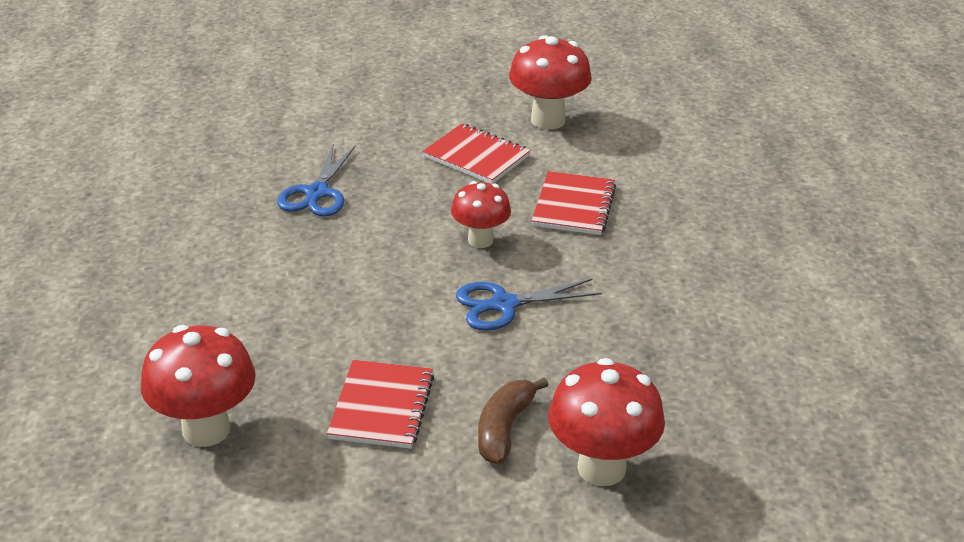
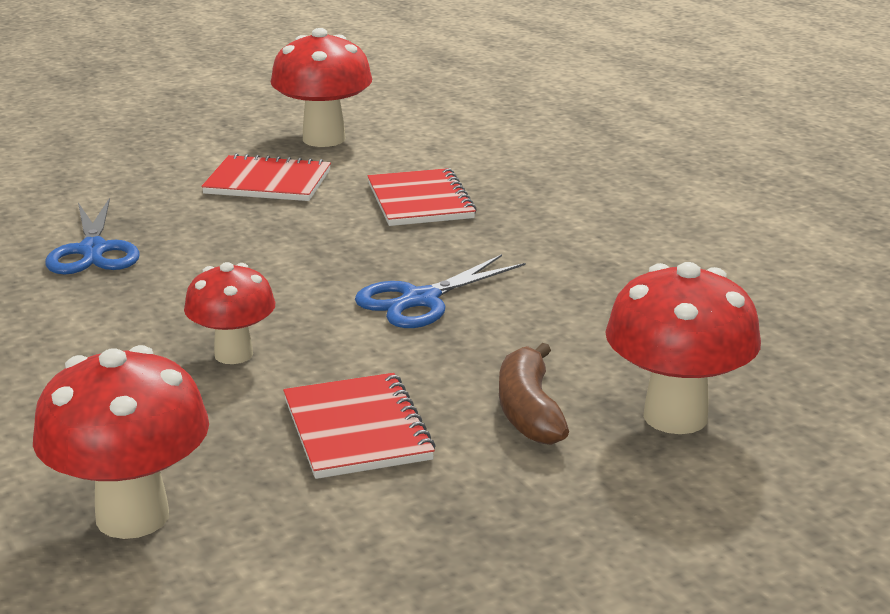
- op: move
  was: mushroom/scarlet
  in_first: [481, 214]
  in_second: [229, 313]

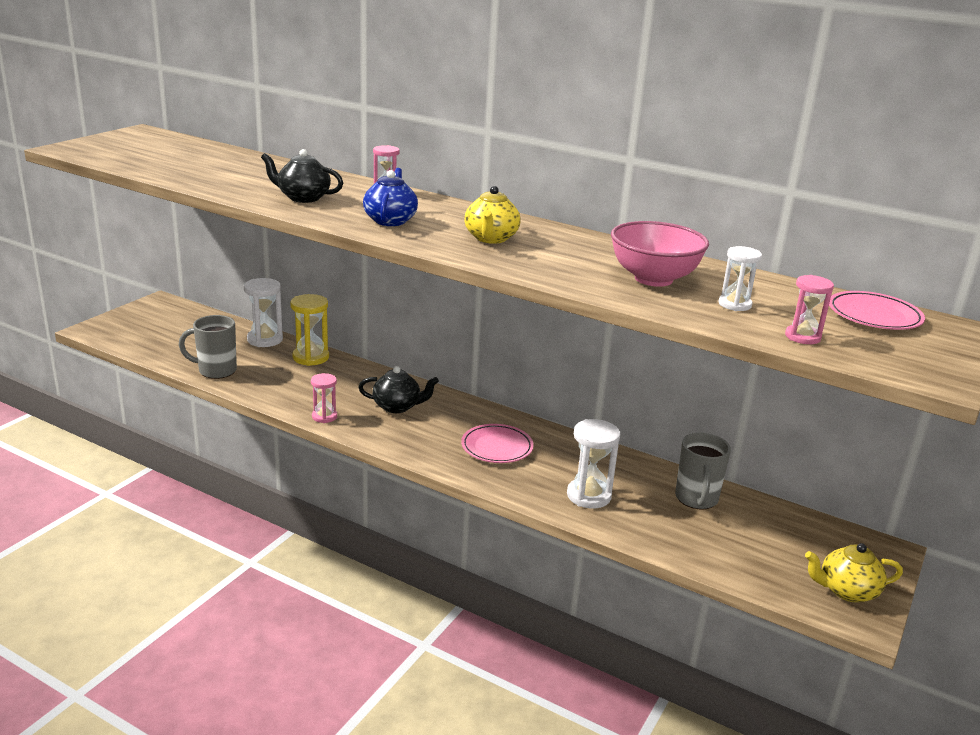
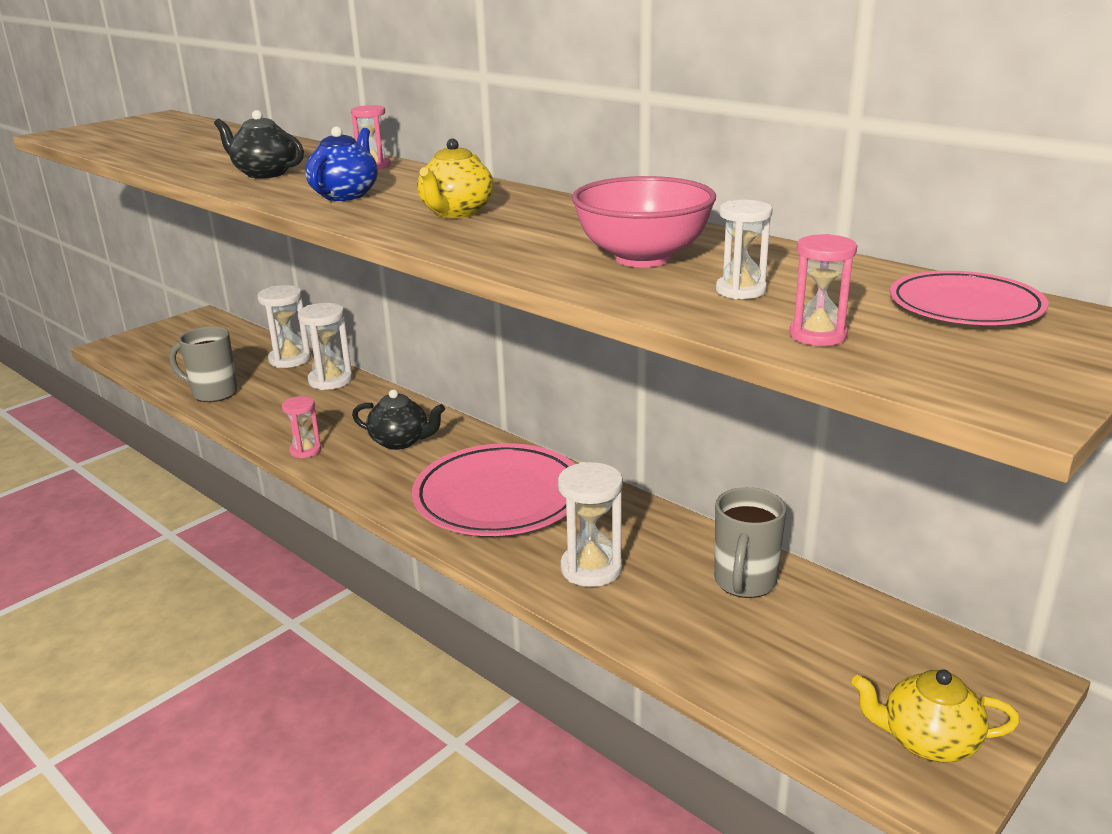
- op: recolor
  was: sand timer/golden
  now: sand timer/white
  in_first: [309, 330]
  in_second: [325, 346]
- op: resize
  was: flat dish/pink
  in_first: [497, 443]
  in_second: [493, 489]
  ratio: 1.8

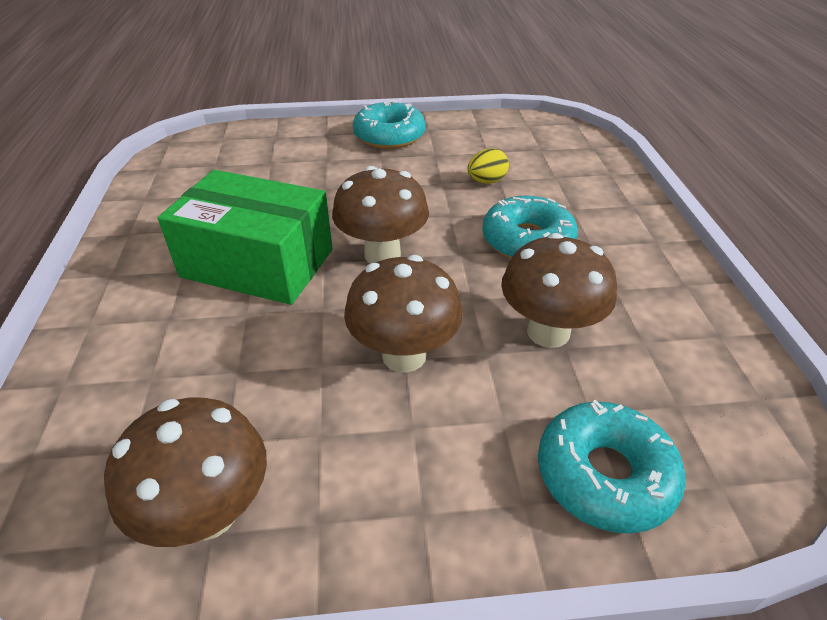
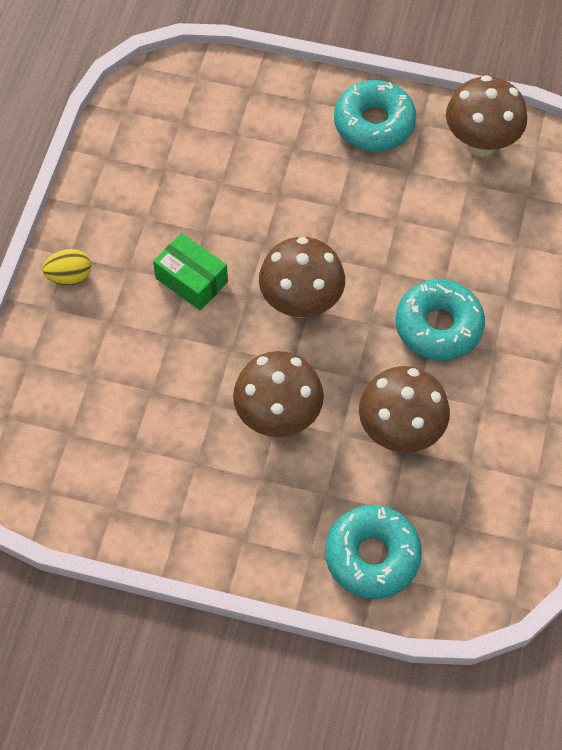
- op: move
  was: egg/golden
  in_first: [488, 165]
  in_second: [66, 267]
- op: resize
  was: package/green
  in_first: [245, 237]
  in_second: [190, 271]
  ratio: 0.53
- op: move
  was: mushroom/dark brown
  in_first: [185, 472]
  in_second: [486, 115]

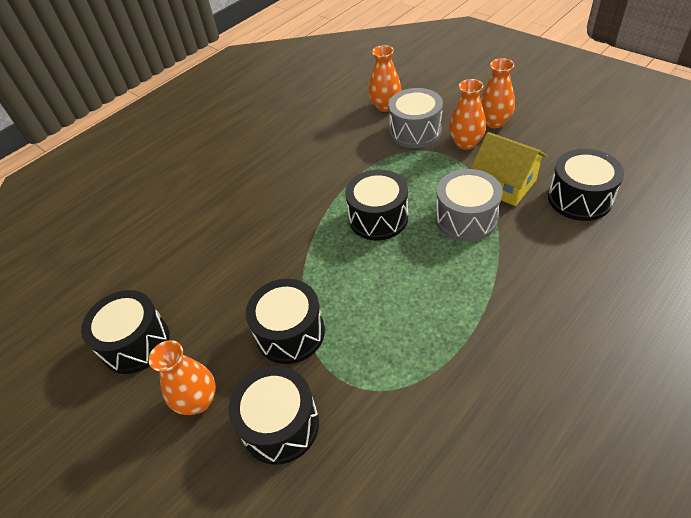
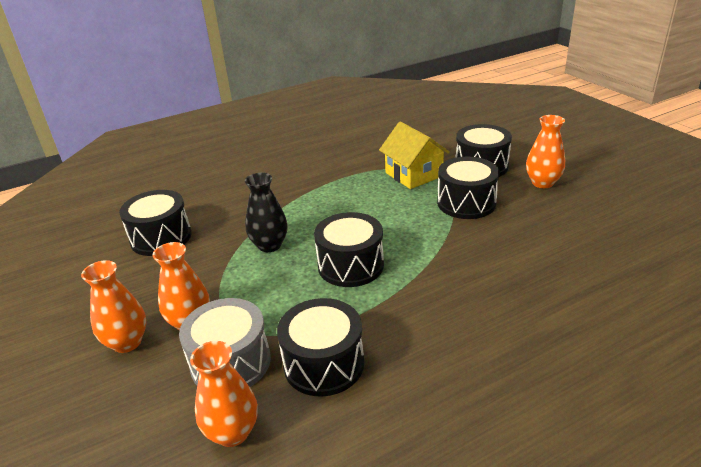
- op: replace
  was: snare drum/ash-grey
  now: tall vase/ebony
  in_first: [469, 205]
  in_second: [266, 212]
- op: move
  was: snare drum/ebony
  in_first: [125, 332]
  in_second: [320, 347]
- op: move
  was: house/golden
  in_first: [508, 169]
  in_second: [414, 155]

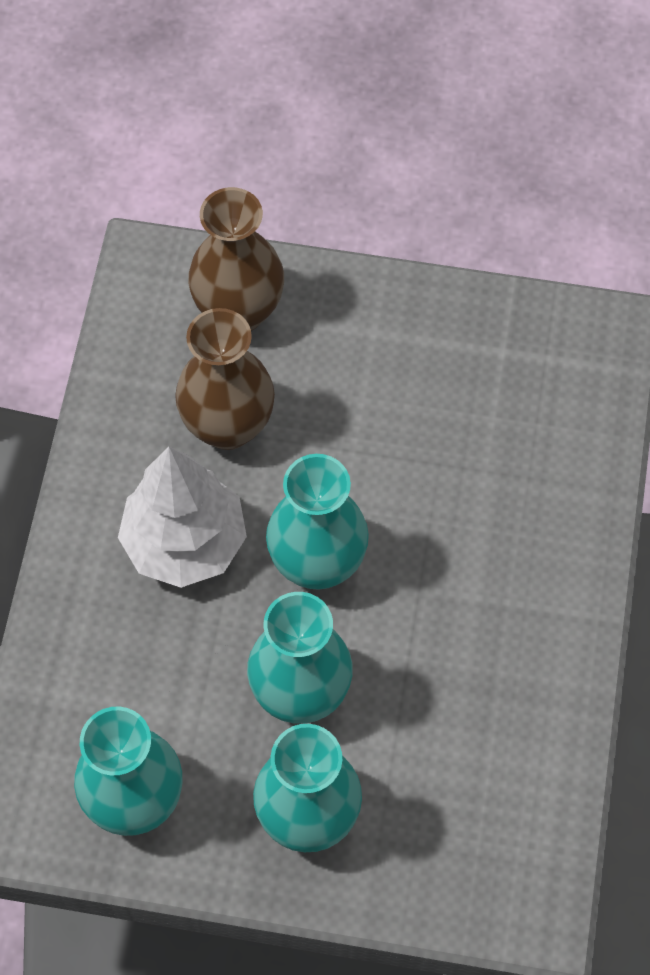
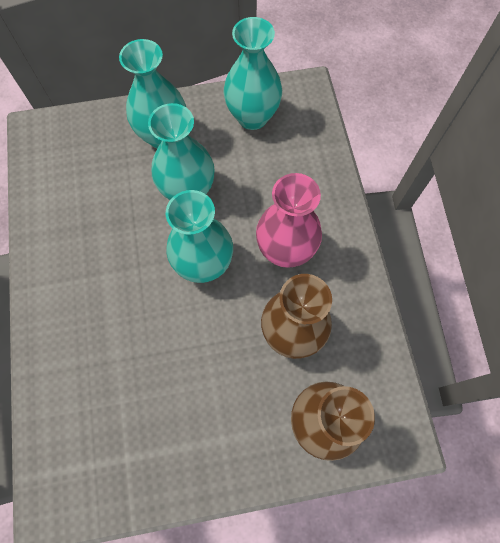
- op: replace
  was: fir tree/white
  now: tall vase/pink
  in_first: [182, 517]
  in_second: [289, 220]

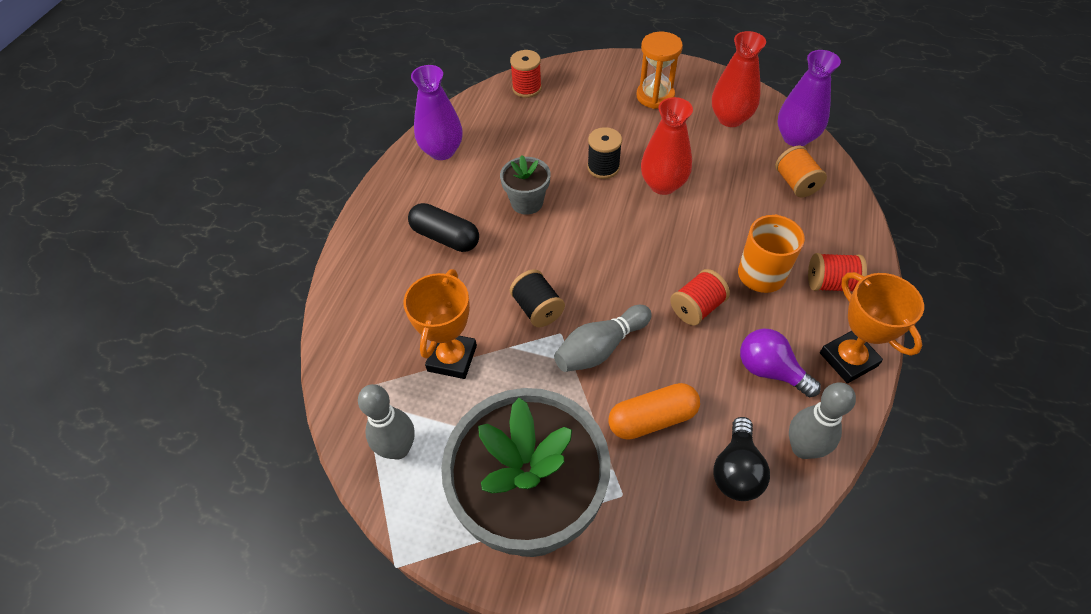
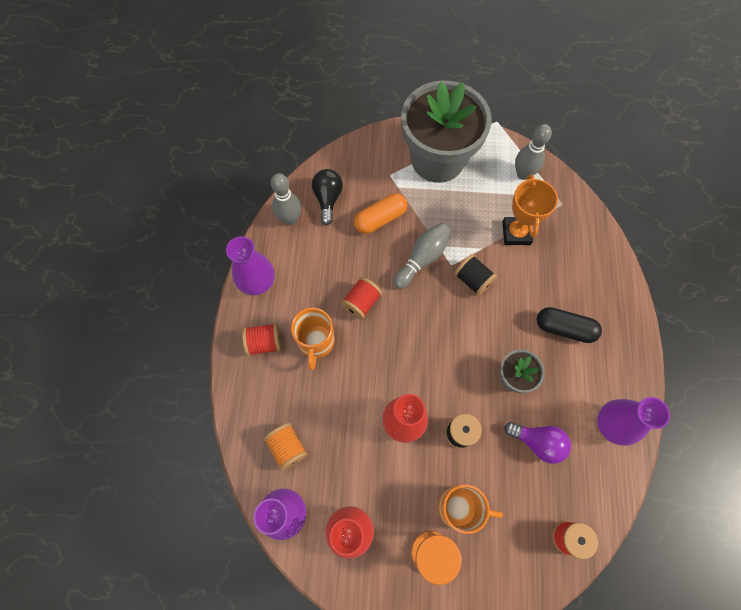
- op: replace
  was: award cup/orange
  now: tall vase/purple
  in_first: [872, 327]
  in_second: [250, 265]
- op: insert
  now: coffee mug/orange
  in_second: [470, 509]
- op: move
  was: lightbulb/purple
  in_first: [780, 362]
  in_second: [537, 443]

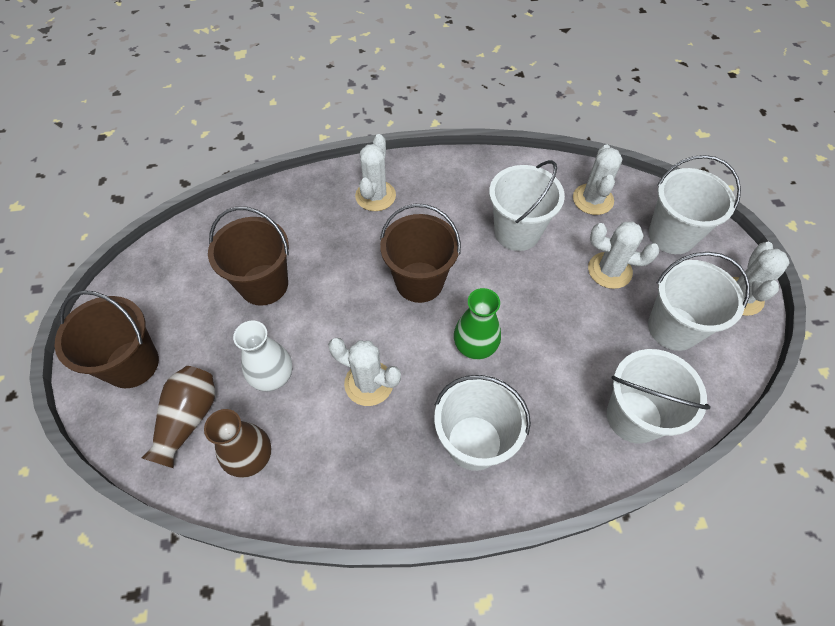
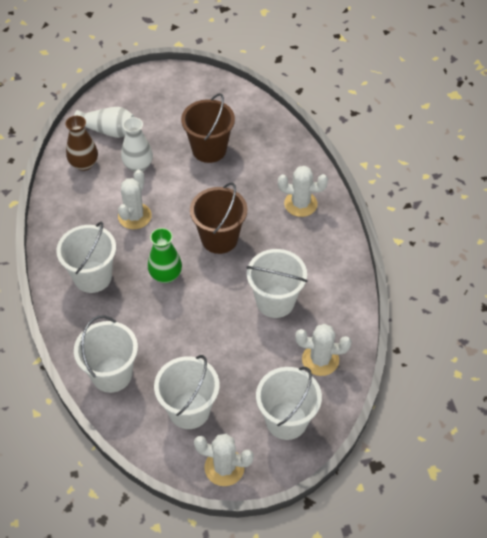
- op: recolor
  was: tall vase/dark brown
  now: tall vase/white
  in_first: [178, 417]
  in_second: [104, 122]
- op: delete
  was: bucket/dark brown
  in_first: [107, 339]
- op: delete
  was: prickly plant/white
  in_first: [623, 255]

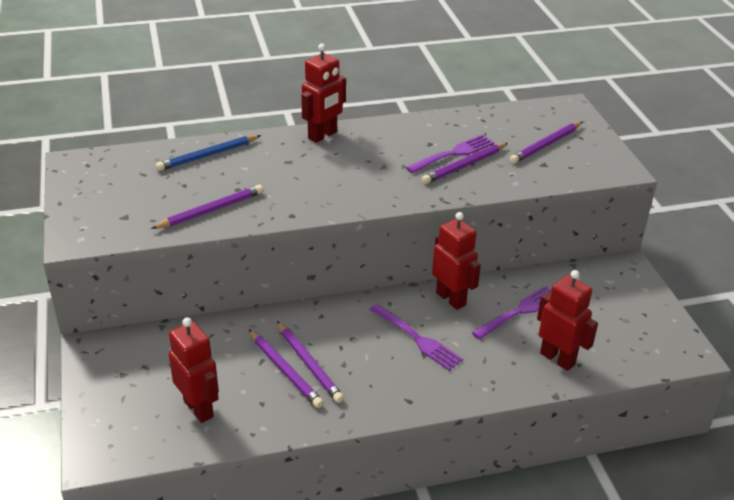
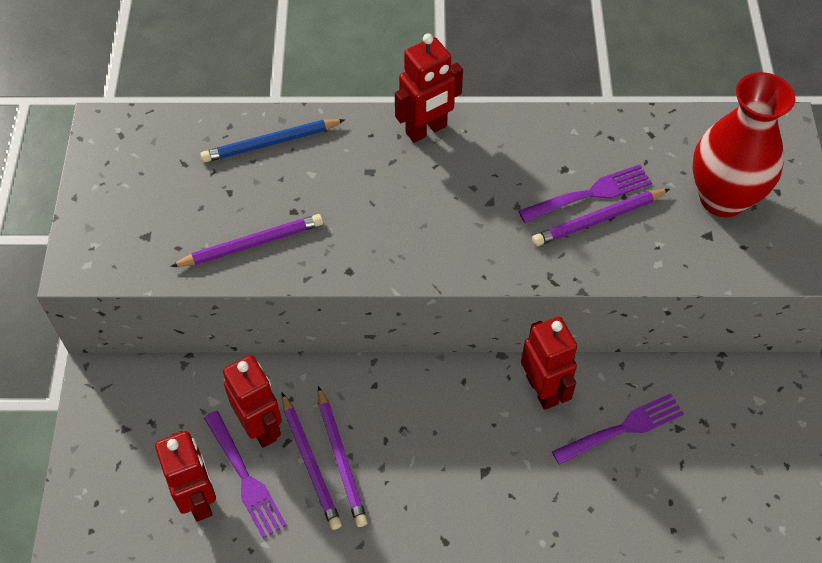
- op: move
  was: table fork/purple
  in_first: [416, 337]
  in_second: [245, 474]
- op: move
  was: toy robot/scarlet
  in_first: [567, 320]
  in_second: [252, 401]
- op: replace
  was: pencil/purple
  now: tall vase/scarlet
  in_first: [545, 143]
  in_second: [743, 144]

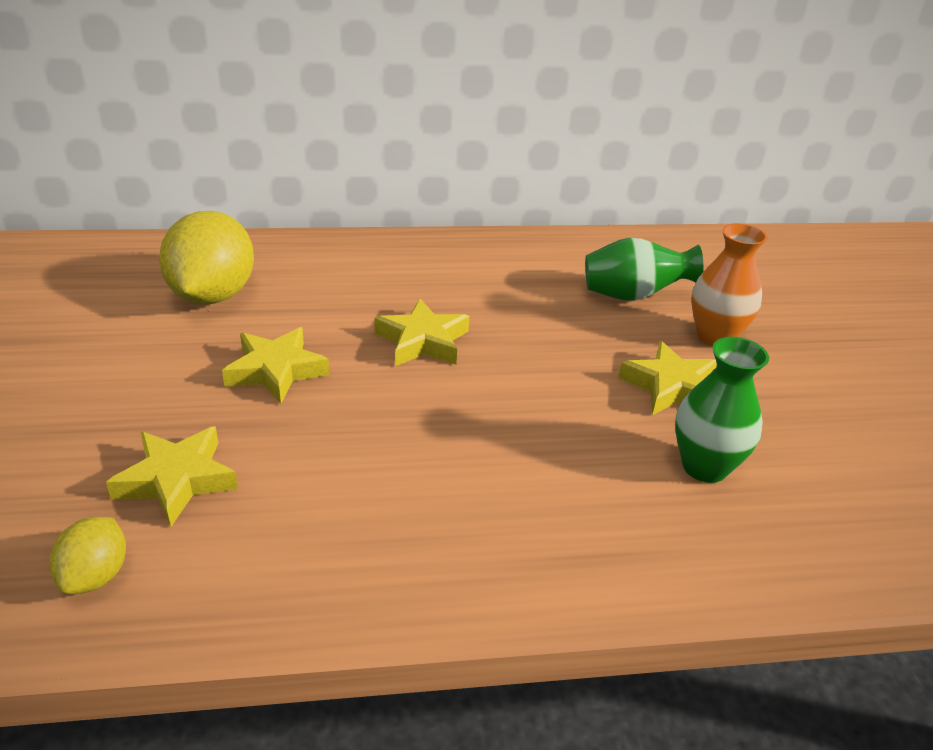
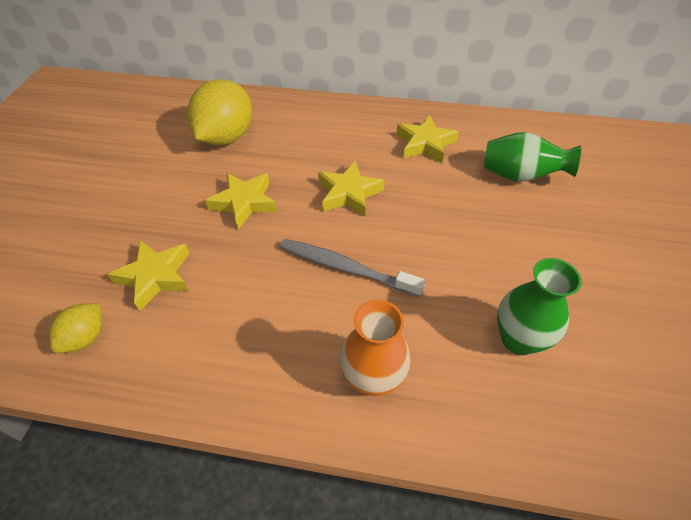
- op: insert
  now: tooth brush/ash-grey
  in_second: [352, 268]
- op: move
  was: tall vase/orange
  in_first: [729, 284]
  in_second: [375, 348]
- op: move
  was: five-pointed star/golden
  in_first: [667, 378]
  in_second: [427, 139]

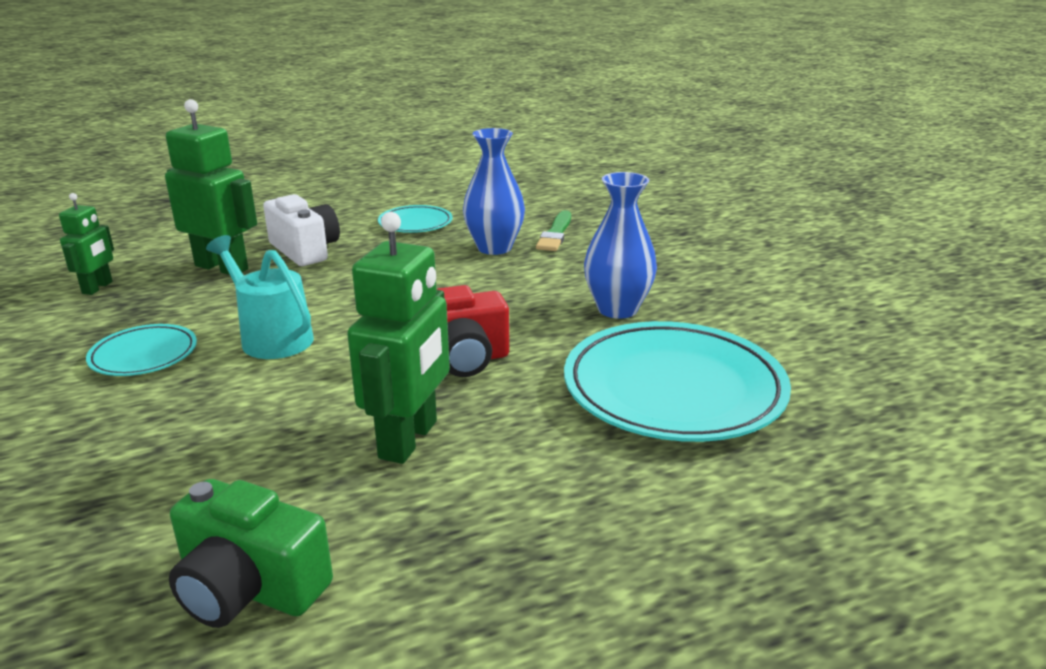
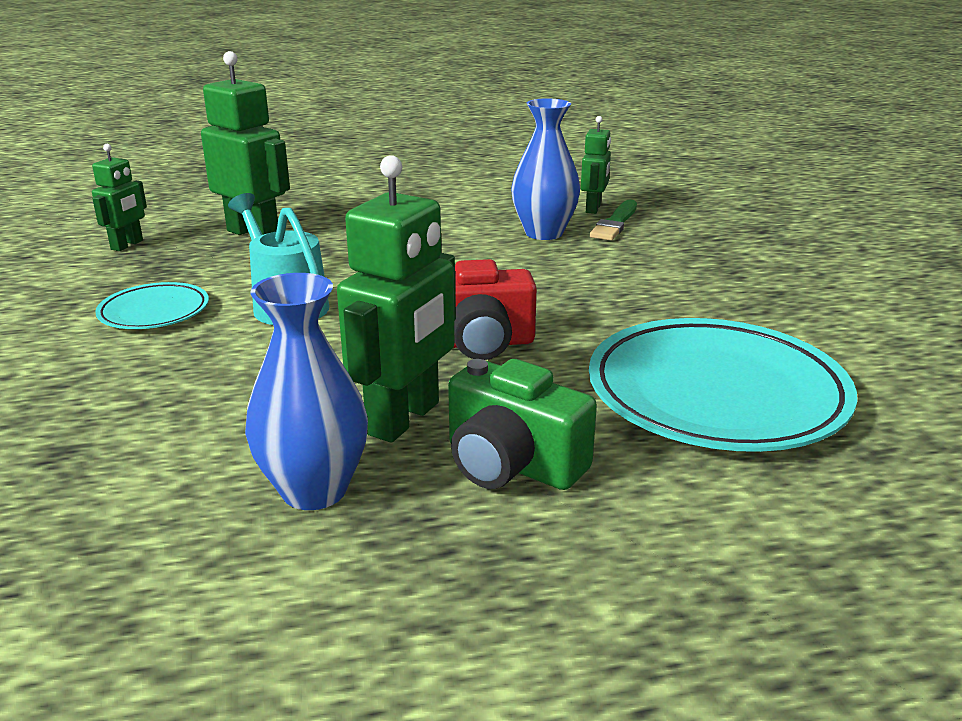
- op: move
  was: tall vase/blue
  in_first: [620, 245]
  in_second: [306, 391]
- op: move
  was: photo camera/green
  in_first: [251, 553]
  in_second: [522, 424]
- op: insert
  now: toy robot/green
  in_second: [596, 165]
- op: delete
  was: photo camera/white
  in_first: [301, 230]
- op: delete
  was: flat dish/aqua
  in_first: [415, 219]

